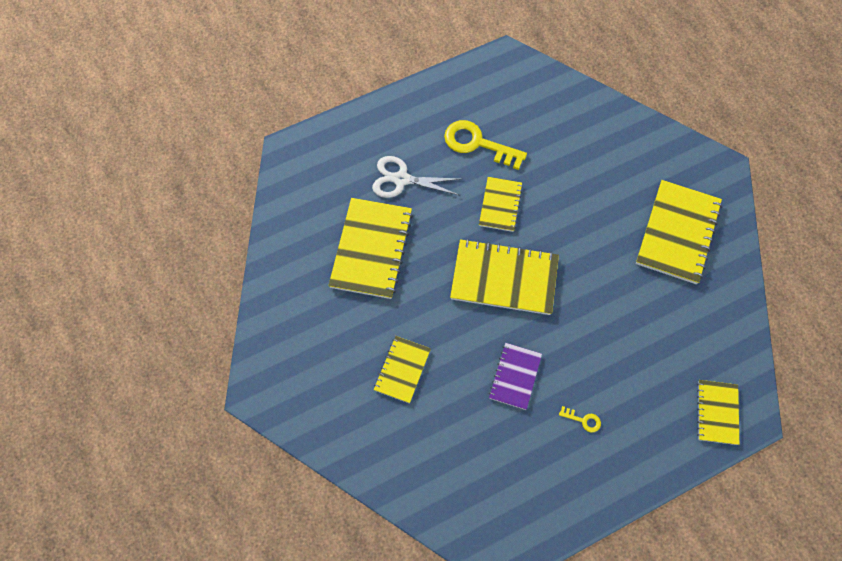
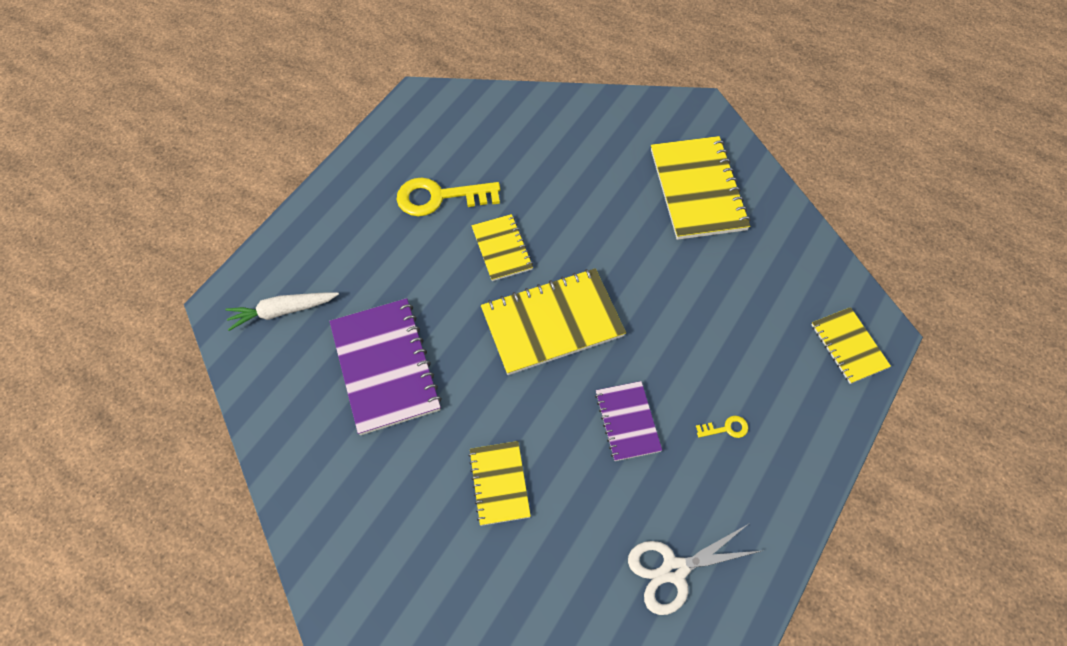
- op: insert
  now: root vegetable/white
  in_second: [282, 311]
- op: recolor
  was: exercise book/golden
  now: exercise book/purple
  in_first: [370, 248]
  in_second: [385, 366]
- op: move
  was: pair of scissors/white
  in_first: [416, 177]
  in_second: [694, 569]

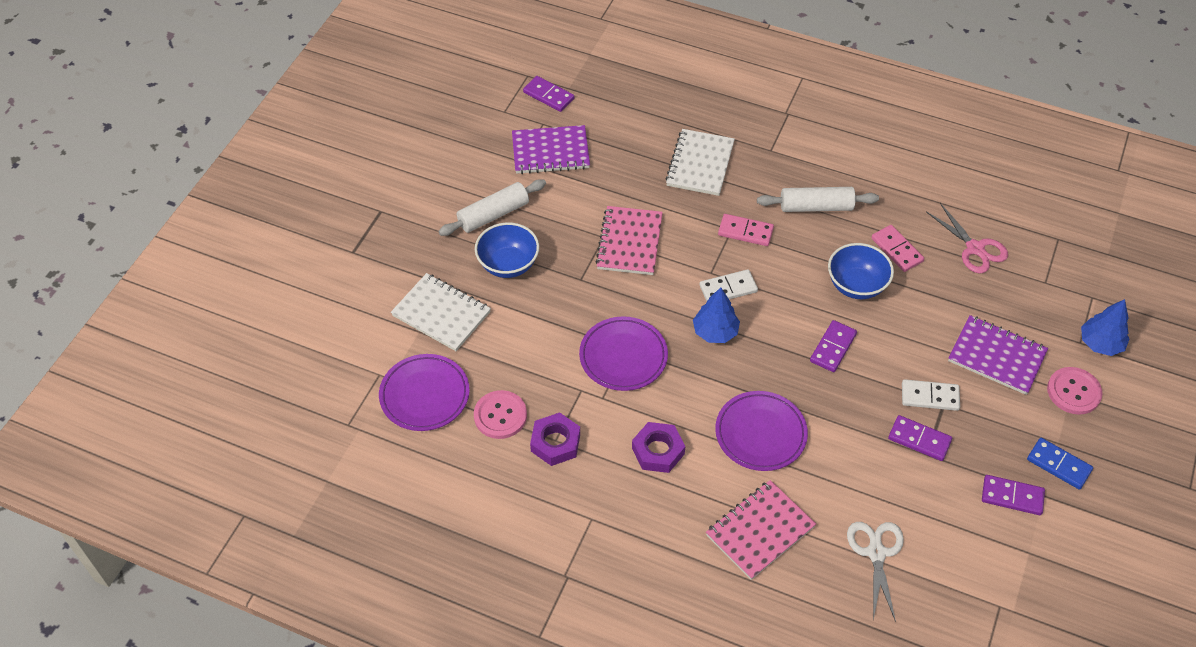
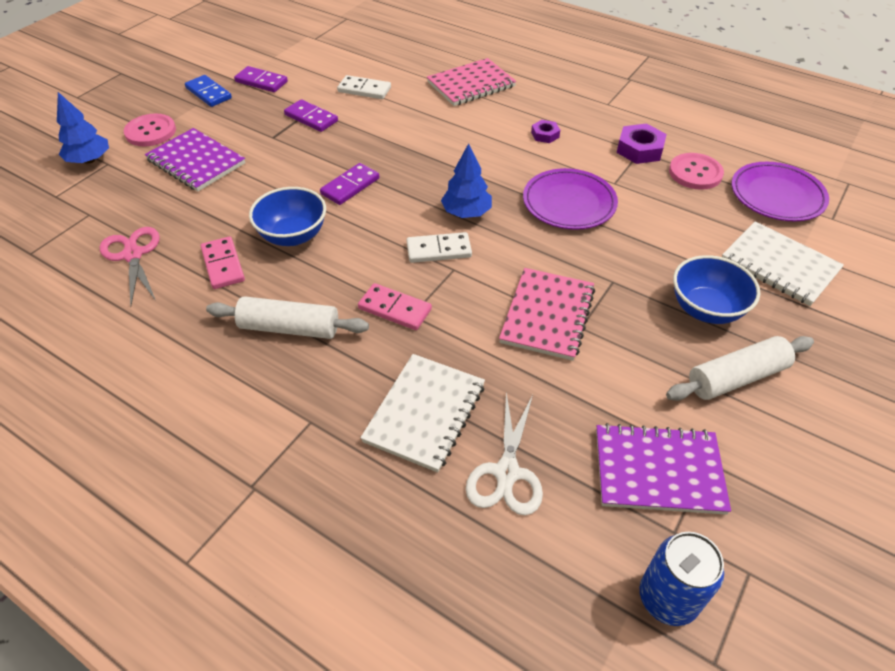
- op: move
  was: domino tile/white
  in_first: [931, 395]
  in_second: [364, 87]
- op: move
  was: pair of scissors/white
  in_first: [875, 572]
  in_second: [504, 453]
- op: resize
  was: nut/purple
  in_first: [658, 447]
  in_second: [545, 131]
  ratio: 0.6
- op: replace
  was: domino tile/purple
  now: can/blue
  in_first: [548, 94]
  in_second: [682, 579]
- op: delete
  was: flat dish/purple
  in_first: [761, 431]

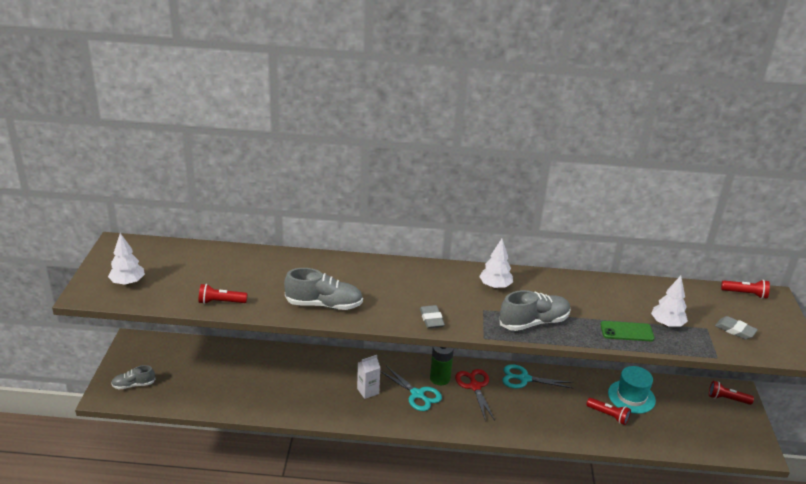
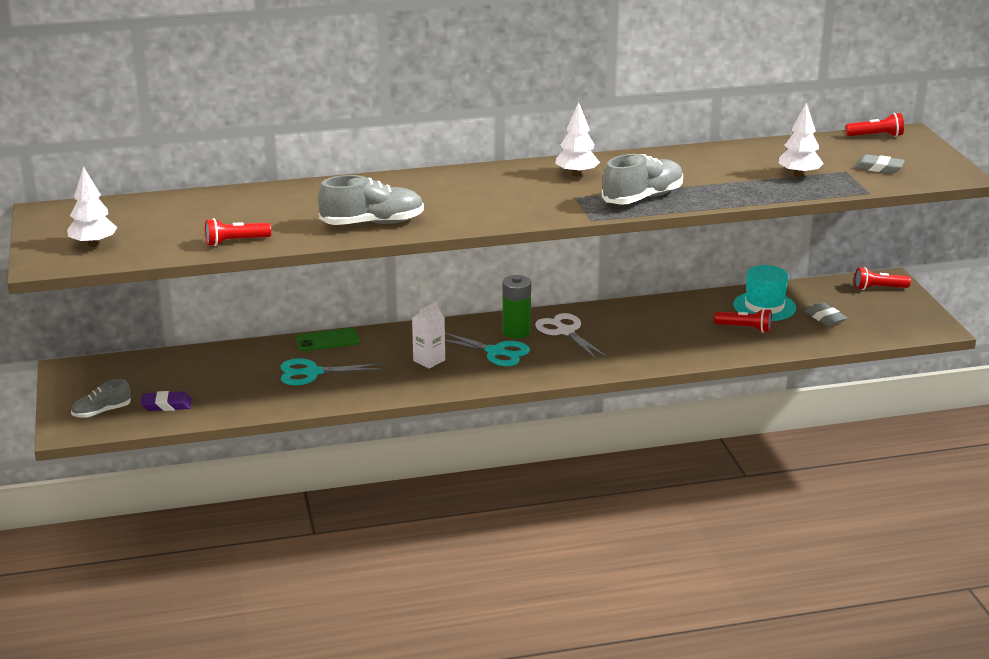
- op: insert
  now: eraser/purple
  in_second: [166, 401]
- op: move
  was: pair of scissors/aqua
  in_first: [537, 376]
  in_second: [332, 371]
- op: move
  was: phone/green
  in_first: [627, 331]
  in_second: [328, 339]
- op: recolor
  was: pair of scissors/scarlet
  now: pair of scissors/white
  in_first: [475, 395]
  in_second: [571, 336]
- op: move
  was: eraser/ash-grey
  in_first: [432, 316]
  in_second: [825, 314]

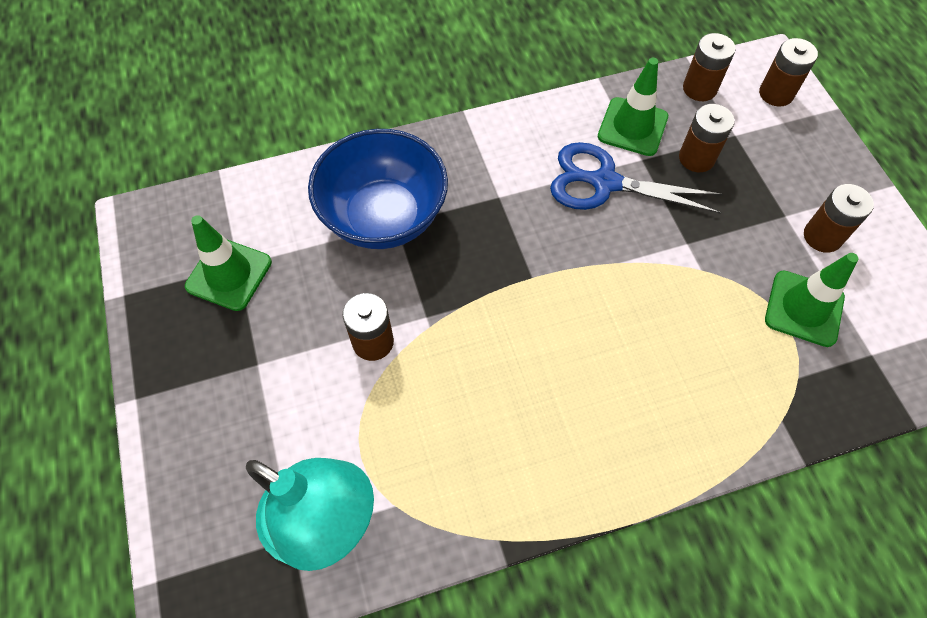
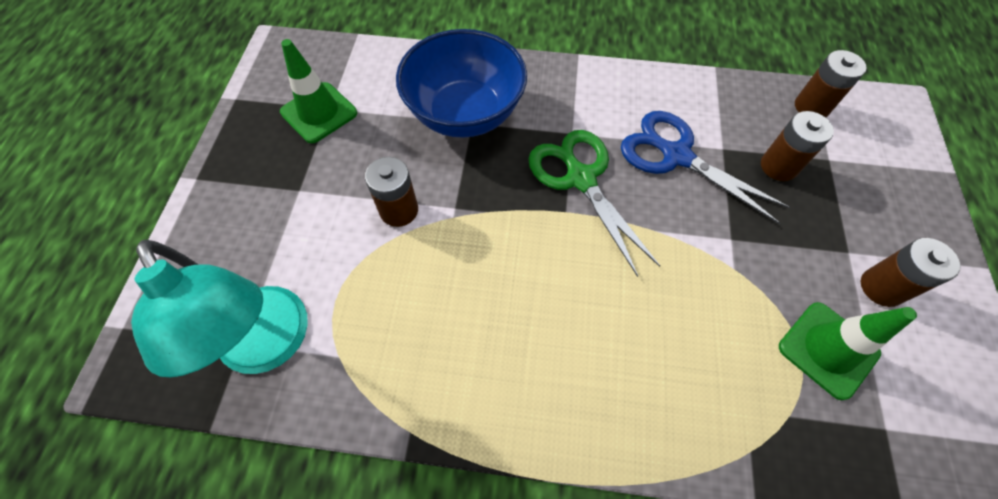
- op: insert
  now: pair of scissors/green
  in_second: [594, 203]
- op: delete
  was: safety cone/green
  in_first: [633, 107]
- op: delete
  was: power cell/dark brown
  in_first: [788, 72]

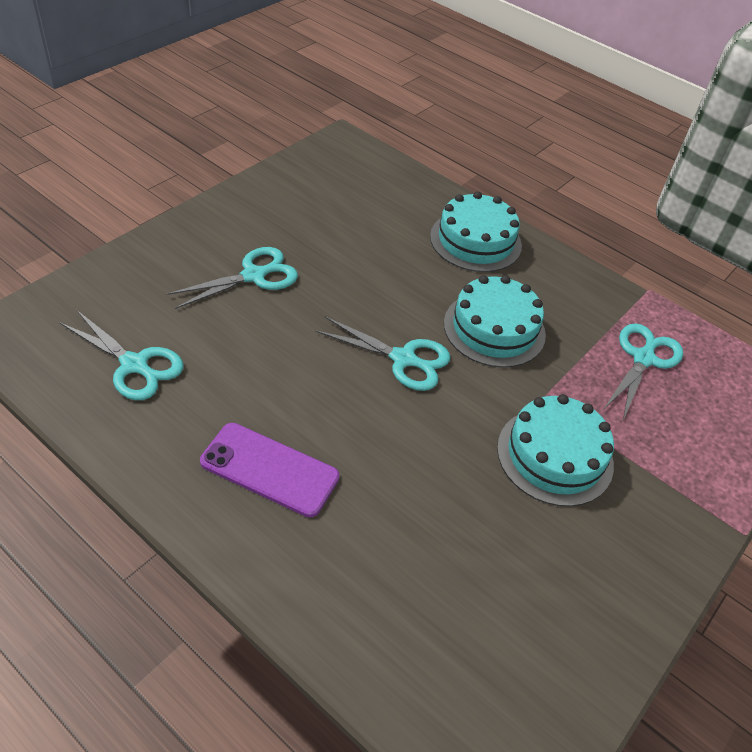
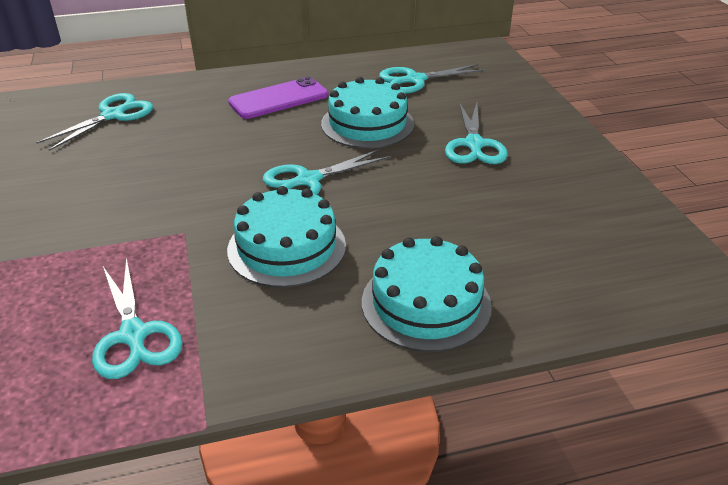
- op: insert
  now: pair of scissors/aqua
  in_second: [94, 122]
- op: move
  was: gateau/aqua
  in_first: [555, 450]
  in_second: [367, 112]

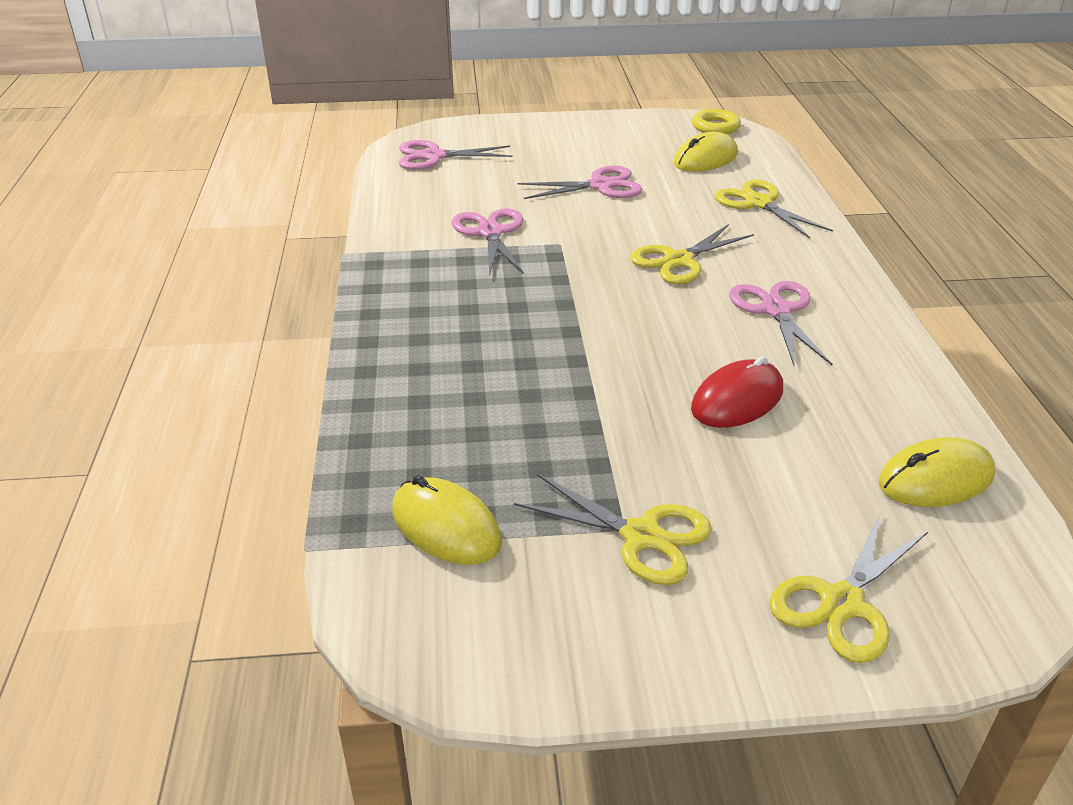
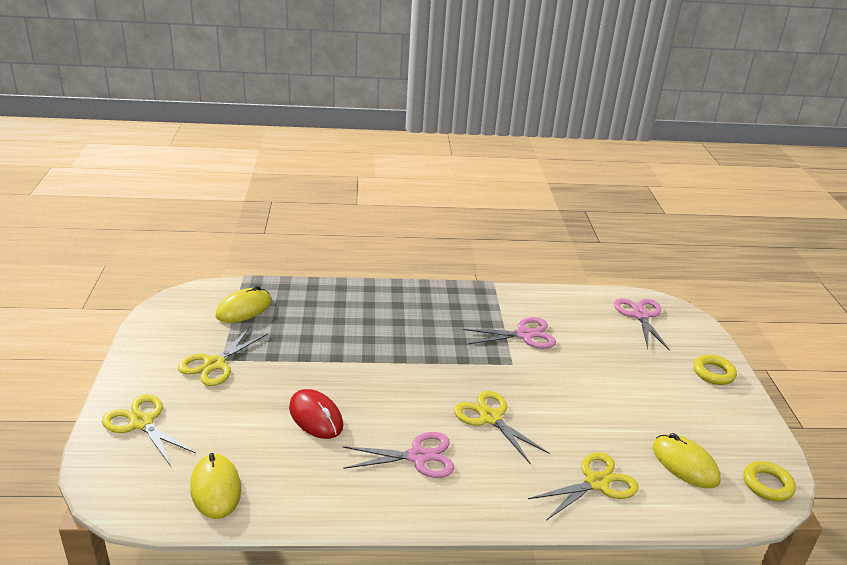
- op: insert
  now: hoop/golden
  in_second: [715, 370]
- op: delete
  was: pair of scissors/pink
  in_first: [580, 182]

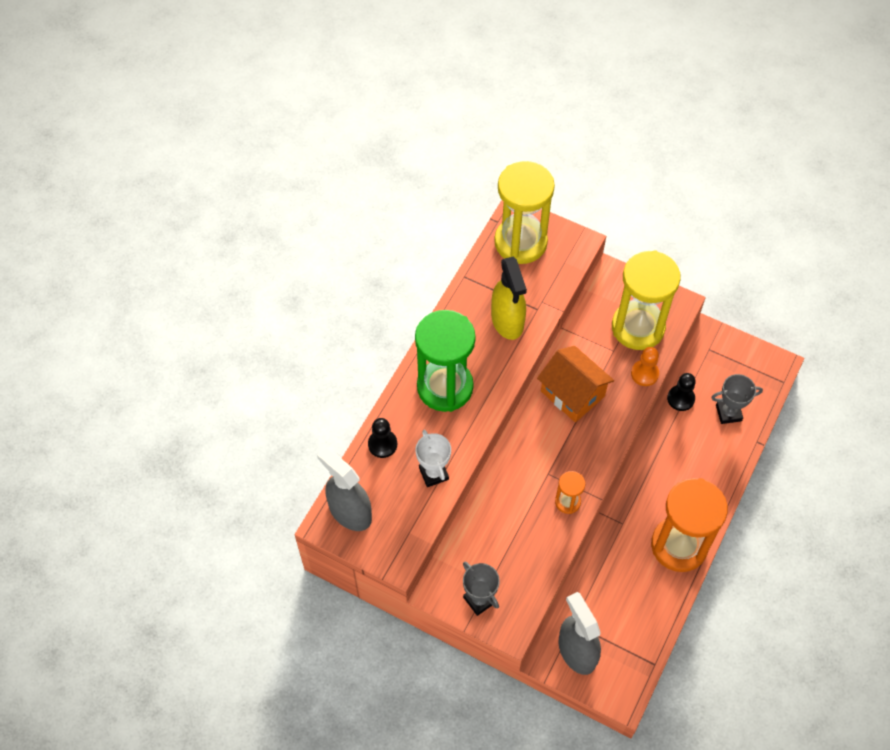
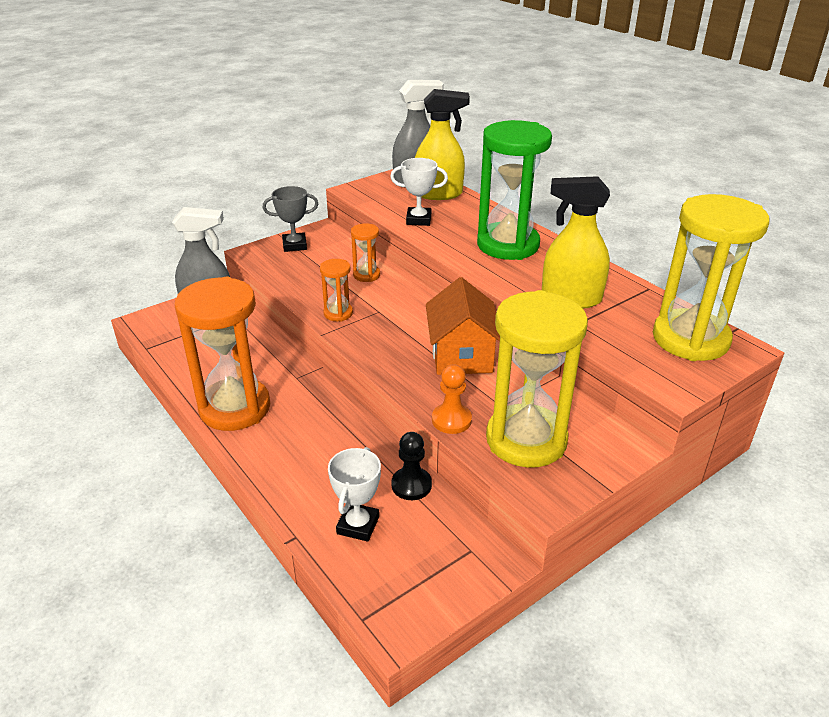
- op: recolor
  was: award cup/ash-grey
  now: award cup/white
  in_first: [737, 399]
  in_second: [354, 494]
- op: insert
  now: sand timer/orange
  in_second: [365, 253]
- op: insert
  now: spray cleaner/golden
  in_second: [442, 144]
- op: rotate
  was: house/orange
  in_first: [575, 384]
  in_second: [463, 326]
  clockwise: -75
- op: delete
  was: chess pawn/ebony
  in_first: [382, 438]

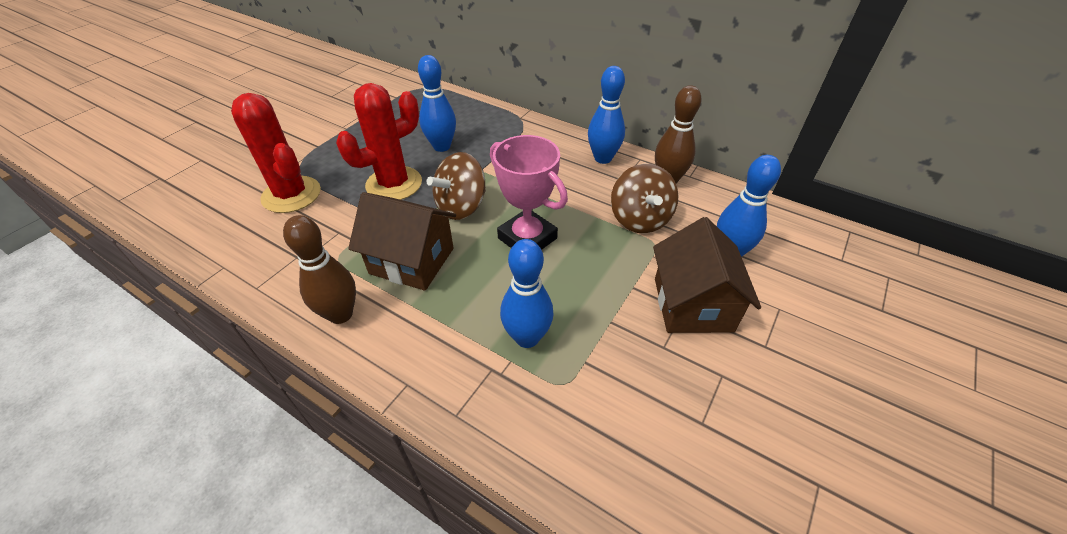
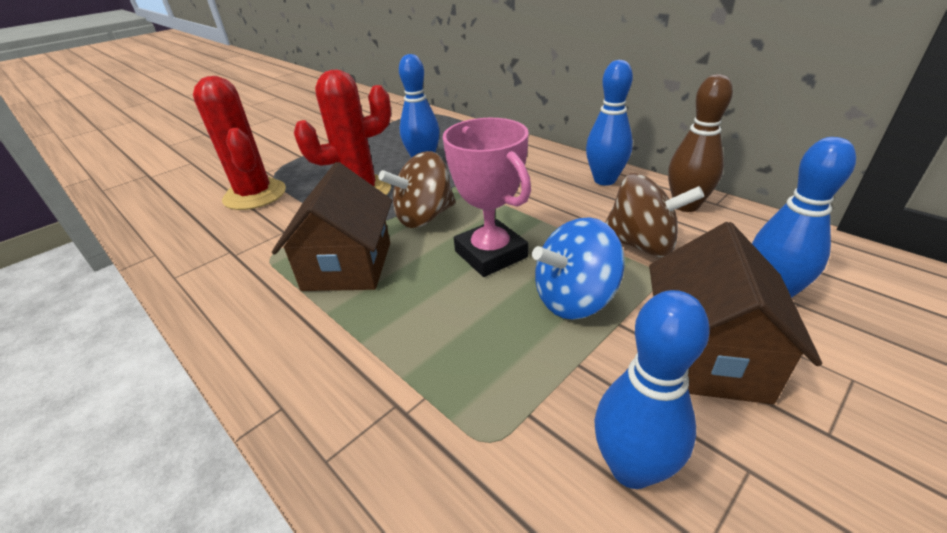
- op: rotate
  was: house/dark brown
  in_first: [402, 241]
  in_second: [332, 226]
  clockwise: 60
- op: insert
  now: whirligig/blue
  in_second: [578, 268]
- op: move
  was: tenpin/blue
  in_first: [527, 293]
  in_second: [652, 389]
- op: rotate
  was: whirligig/dark brown
  in_first: [644, 198]
  in_second: [654, 215]
  clockwise: -75
- op: delete
  was: tenpin/dark brown
  in_first: [319, 269]

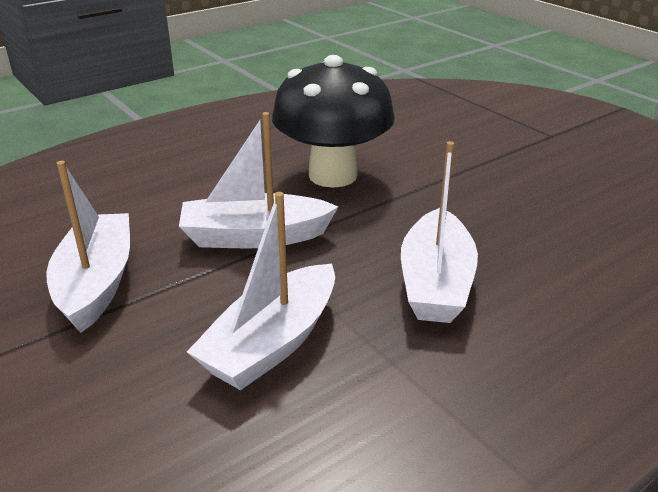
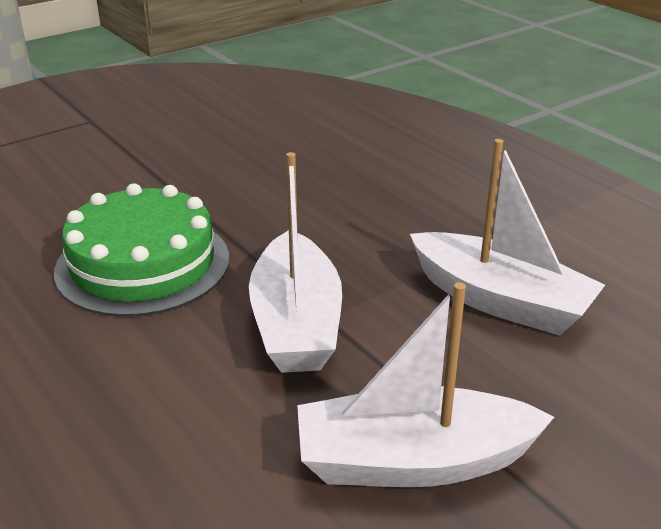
- op: replace
  was: mushroom/ebony
  now: gateau/green
  in_first: [333, 121]
  in_second: [141, 250]
- op: delete
  was: boat/white
  in_first: [439, 232]

